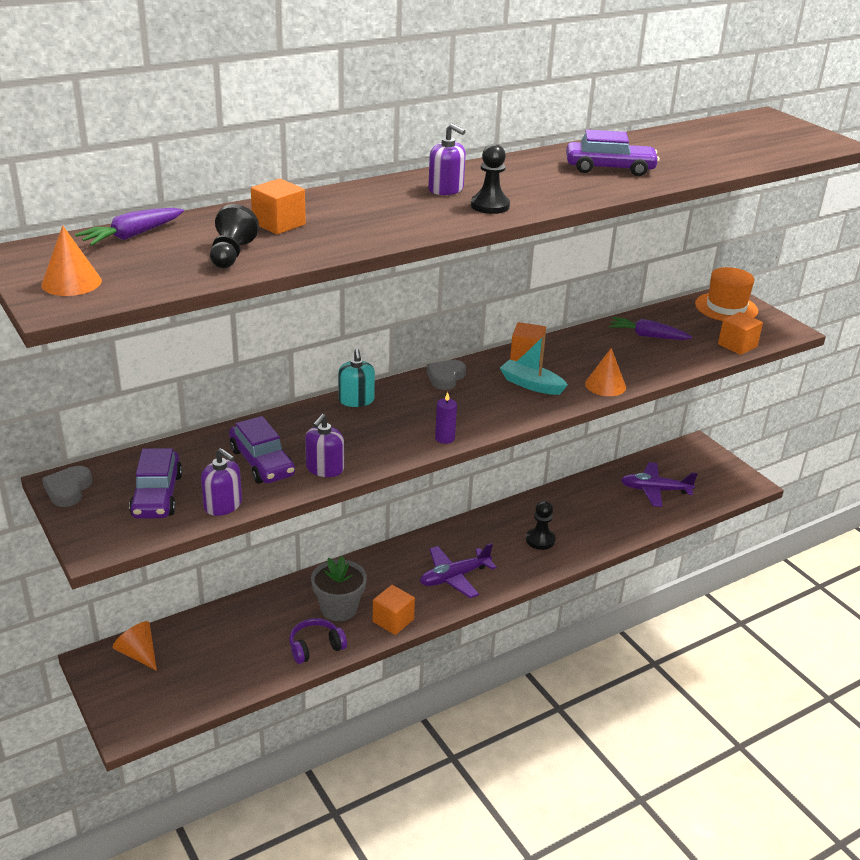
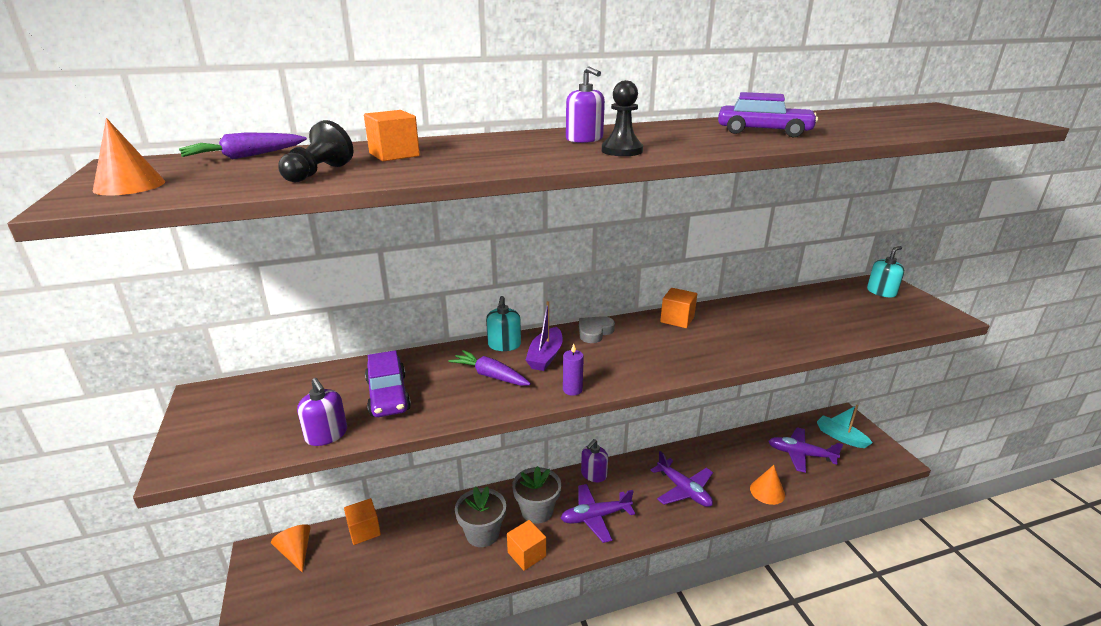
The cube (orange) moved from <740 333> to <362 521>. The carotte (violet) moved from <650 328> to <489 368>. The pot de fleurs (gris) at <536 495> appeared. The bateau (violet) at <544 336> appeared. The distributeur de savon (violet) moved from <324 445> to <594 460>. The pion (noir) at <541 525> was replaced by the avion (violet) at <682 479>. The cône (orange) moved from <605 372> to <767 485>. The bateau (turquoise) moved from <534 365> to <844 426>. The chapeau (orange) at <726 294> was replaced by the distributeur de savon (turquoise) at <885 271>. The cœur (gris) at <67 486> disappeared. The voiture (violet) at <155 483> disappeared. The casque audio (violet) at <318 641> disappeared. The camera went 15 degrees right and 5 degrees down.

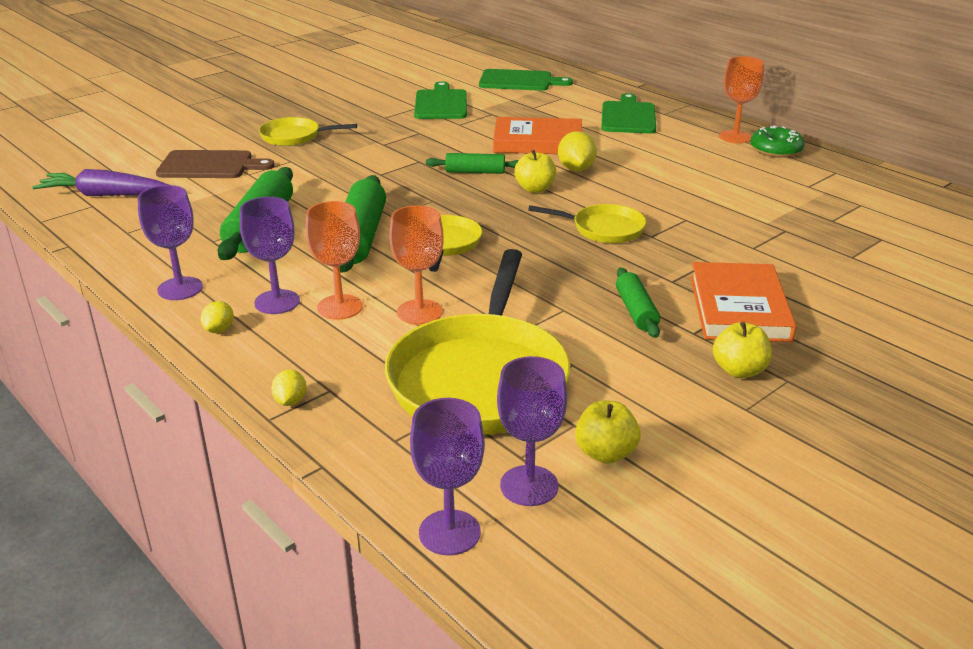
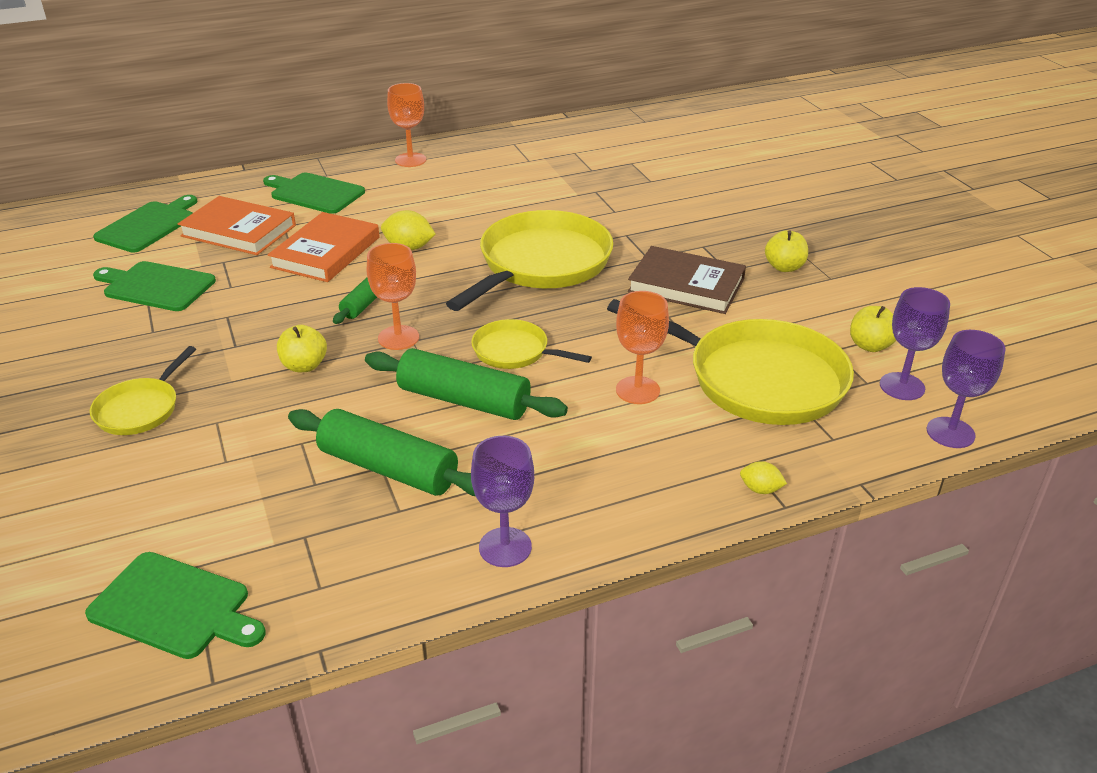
The carotte (violet) at <100 182> was replaced by the planche à découper (vert) at <175 605>. The livre (orange) moved from <743 302> to <237 225>. The pomme (jaune) moved from <535 171> to <302 348>. The verre à pied (orange) moved from <334 260> to <393 296>. The poêle (jaune) at <587 223> changed to 1.98 times the size. The rouleau à pâtisserie (vert) at <638 302> was replaced by the livre (marron) at <687 280>. The planche à découper (marron) at <215 164> disappeared. The citron (jaune) at <217 317> disappeared. The verre à pied (violet) at <270 255> disappeared. The beignet (vert) at <777 141> disappeared. The camera went 70 degrees left and 5 degrees up.

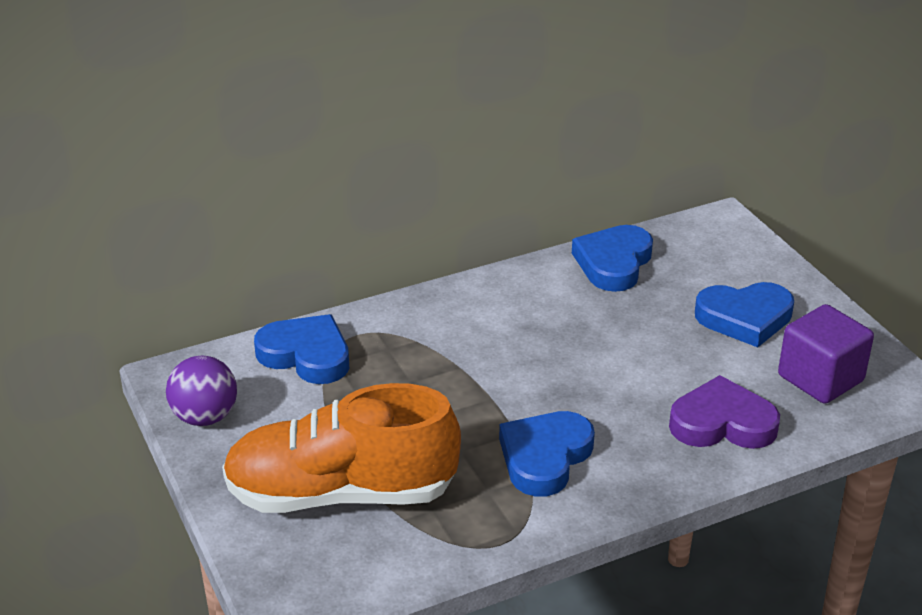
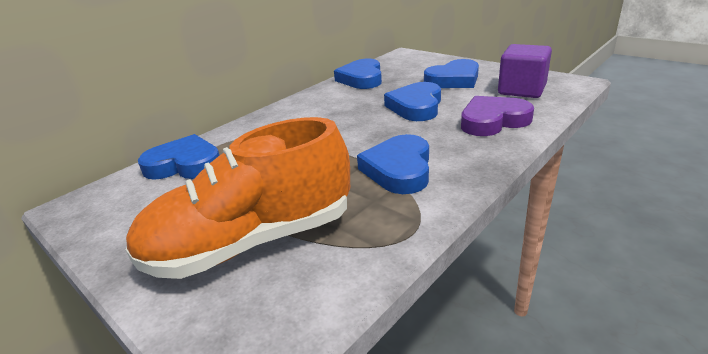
The cœur (bleu) at <412 101> appeared. The balle (violet) at <201 391> disappeared. The camera went 20 degrees left and 5 degrees down.

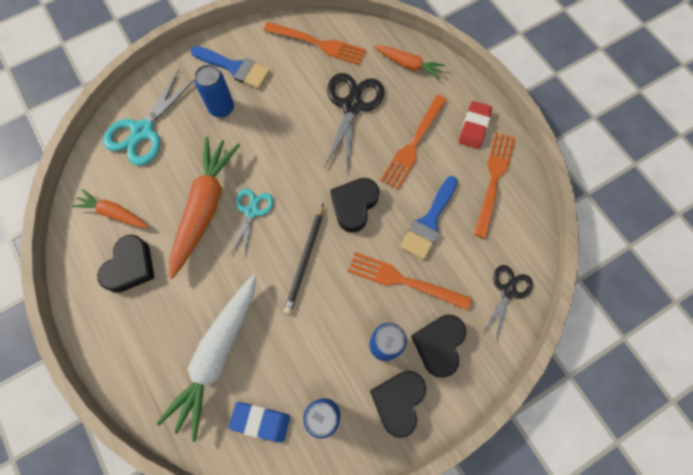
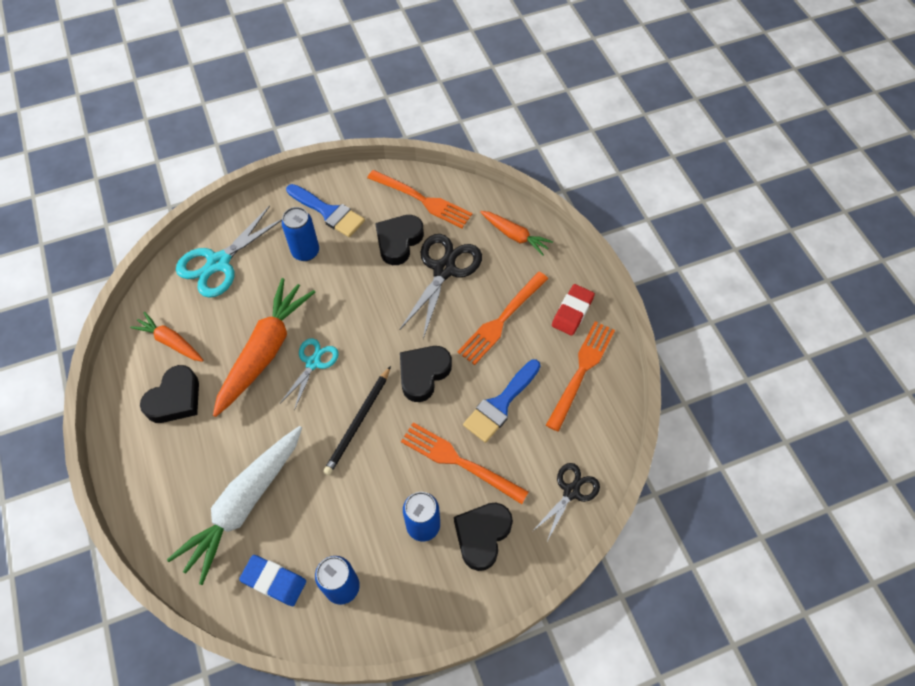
The cœur (noir) moved from <398 404> to <399 240>. The camera went 10 degrees right and 10 degrees down.

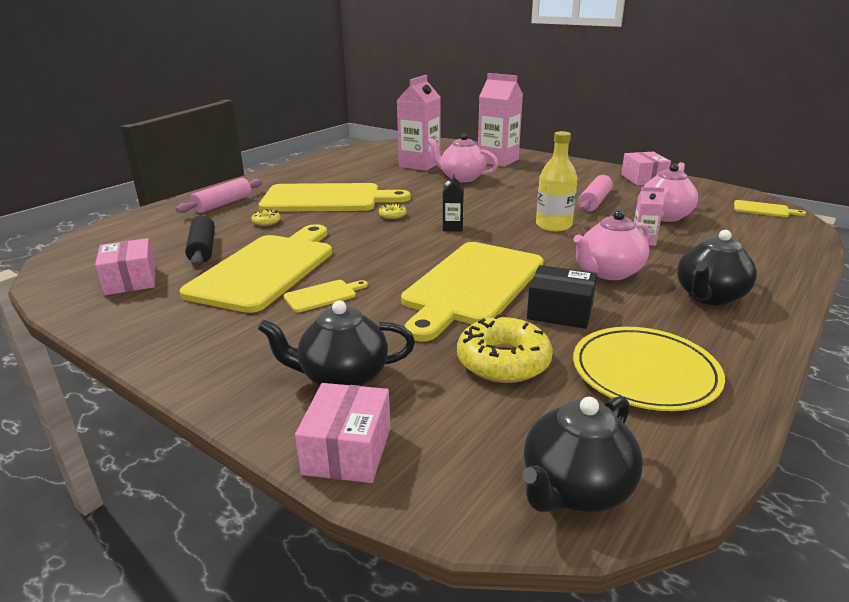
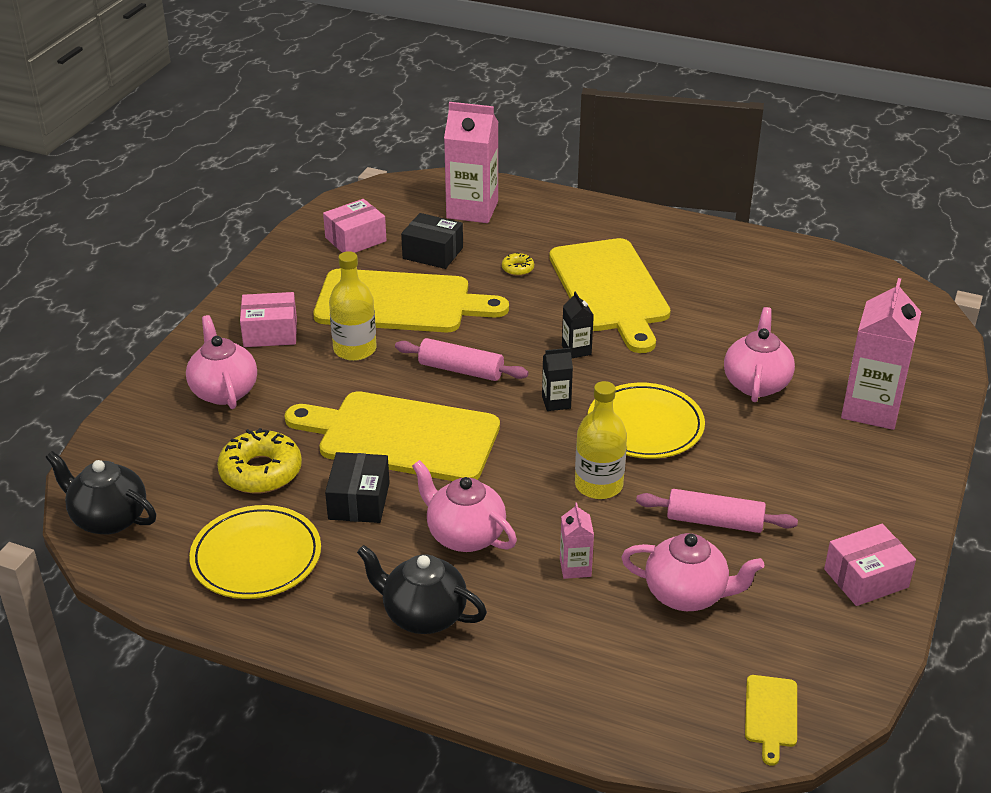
The théière (noir) at <336 343> became the théière (rose) at <221 362>. The boîte (rose) moved from <343 433> to <268 319>. The planche à découper (jaune) at <325 296> was replaced by the bouteille (jaune) at <352 306>. The rouleau à pâtisserie (rose) moved from <219 195> to <462 359>. The rouleau à pâtisserie (noir) at <200 241> was replaced by the boîte (noir) at <432 241>. The brique de lait (rose) moved from <419 123> to <471 162>. The beignet (jaune) at <392 211> was replaced by the brique de lait (noir) at <578 324>. The assiette (jaune) at <646 421> appeared. The camera went 75 degrees right and 10 degrees up.

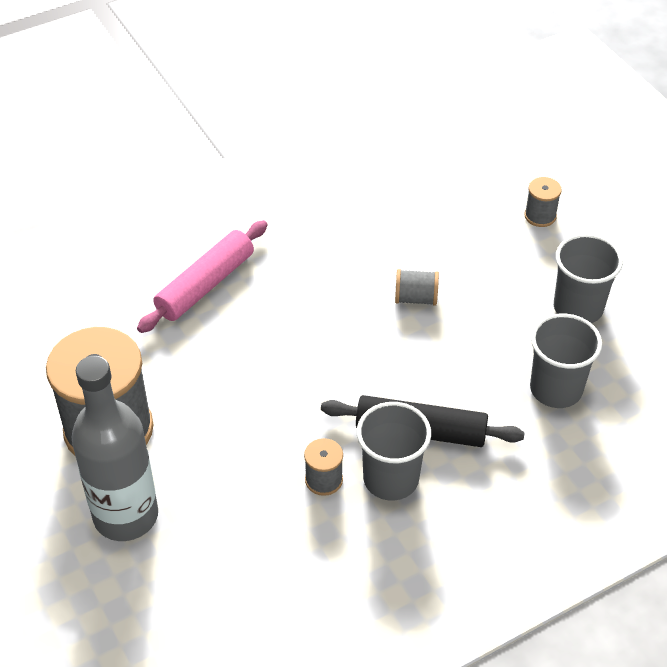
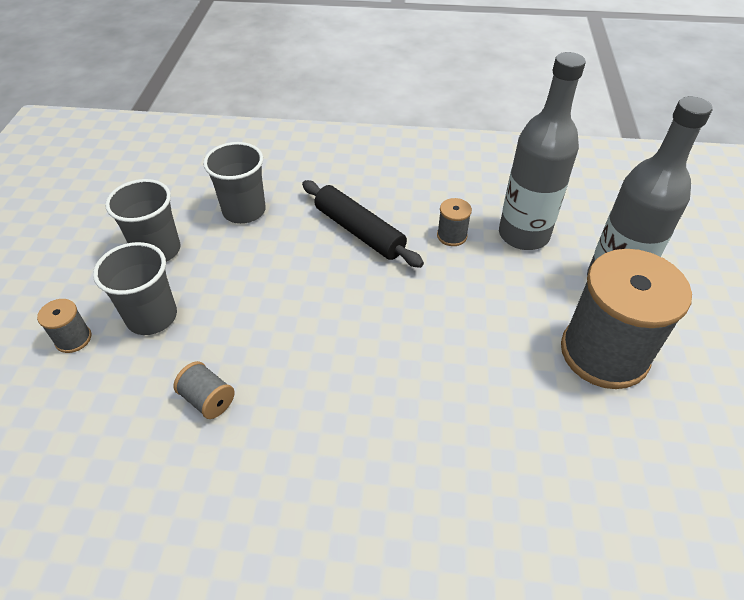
The gobelet (gris) moved from <394 451> to <135 288>. The bobine (gris) moved from <417 287> to <204 390>. The bouteille (gris) at <542 151> appeared. The rouleau à pâtisserie (rose) at <202 276> disappeared. The camera went 145 degrees left and 0 degrees up.

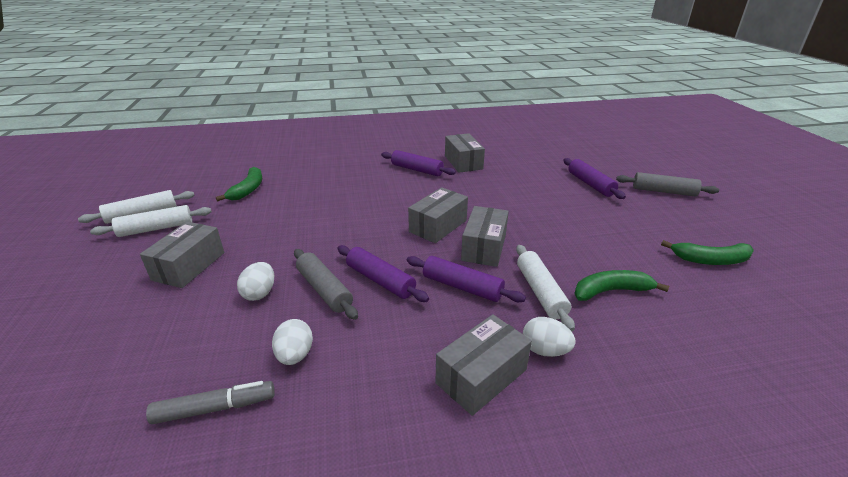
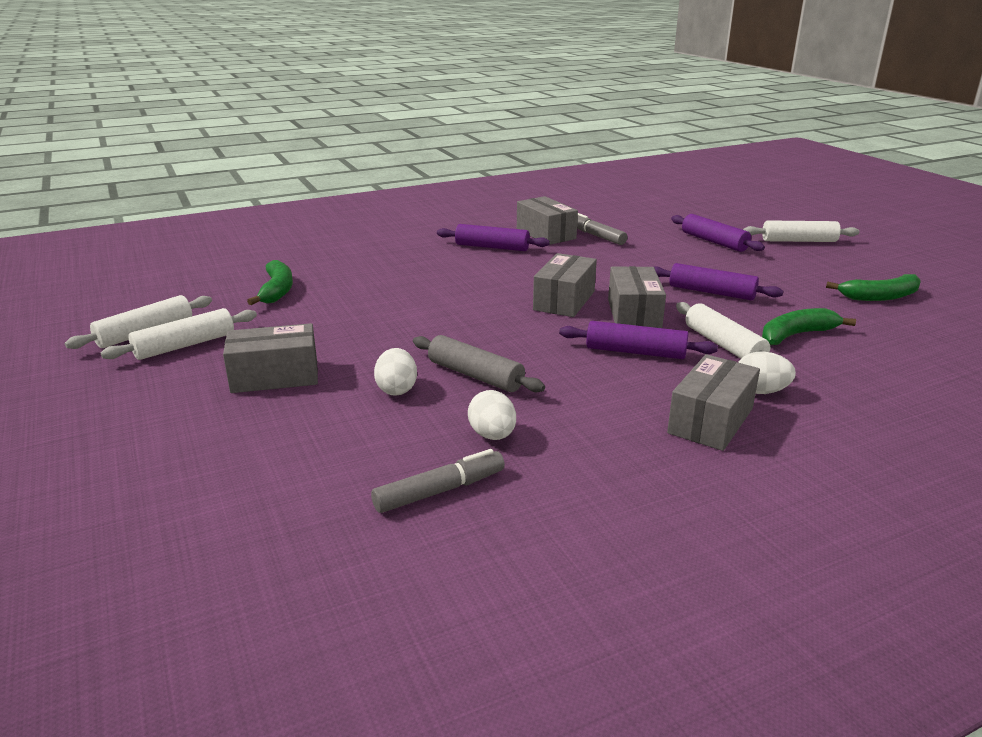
The boîte (gris) at <182 255> turned 75 degrees clockwise. The feutre (gris) at <602 229> appeared. The rouleau à pâtisserie (violet) moved from <383 273> to <718 282>. The rouleau à pâtisserie (gris) at <667 184> became the rouleau à pâtisserie (blanc) at <801 231>. The camera went 15 degrees left and 5 degrees down.

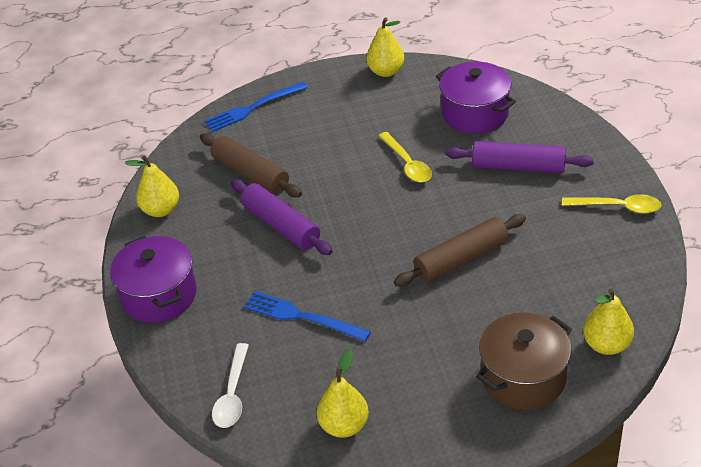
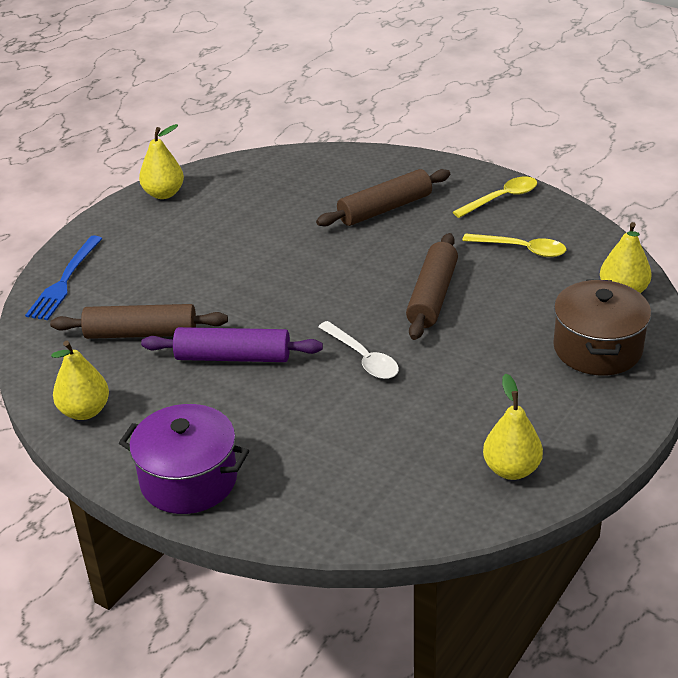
The rouleau à pâtisserie (violet) at <520 157> became the rouleau à pâtisserie (marron) at <383 197>. The cuillère (blanc) moved from <230 385> to <358 350>. The cuillère (jaune) moved from <405 157> to <514 245>. The fourchette (bleu) at <307 316> disappeared. The marmite (violet) at <476 98> disappeared. The camera went 45 degrees left and 5 degrees down.

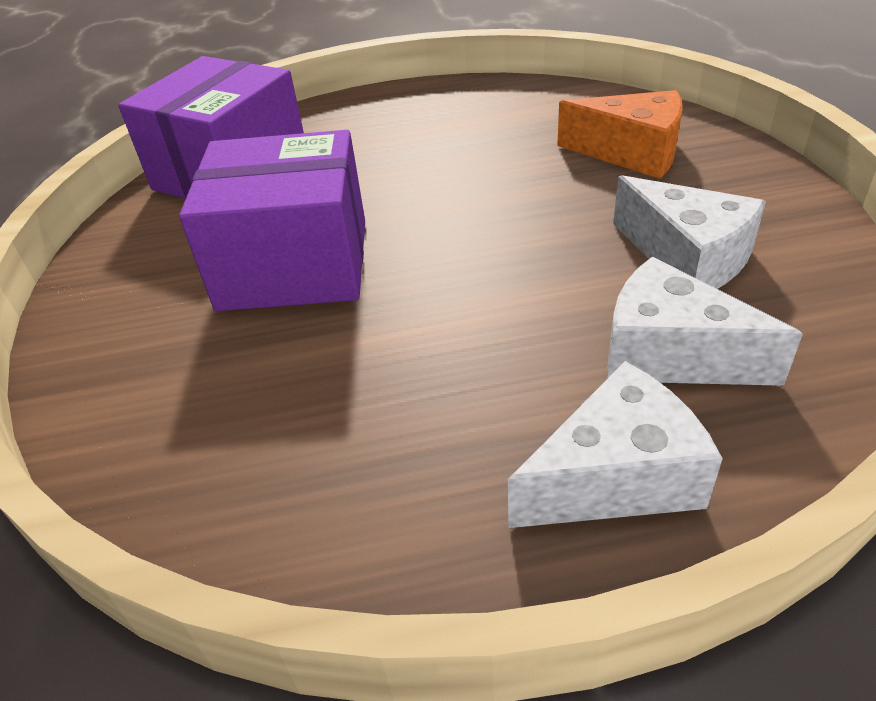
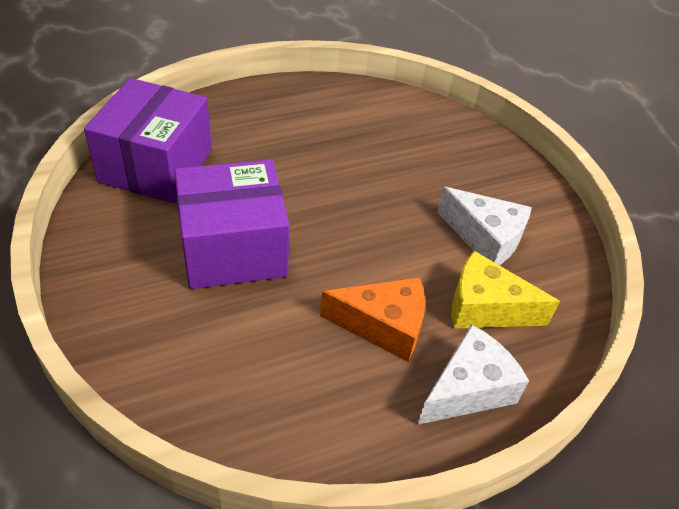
The fromage (orange) moved from <620 134> to <372 319>. The fromage (blanc) at <705 321> became the fromage (jaune) at <505 290>. The camera went 20 degrees left and 5 degrees up.

